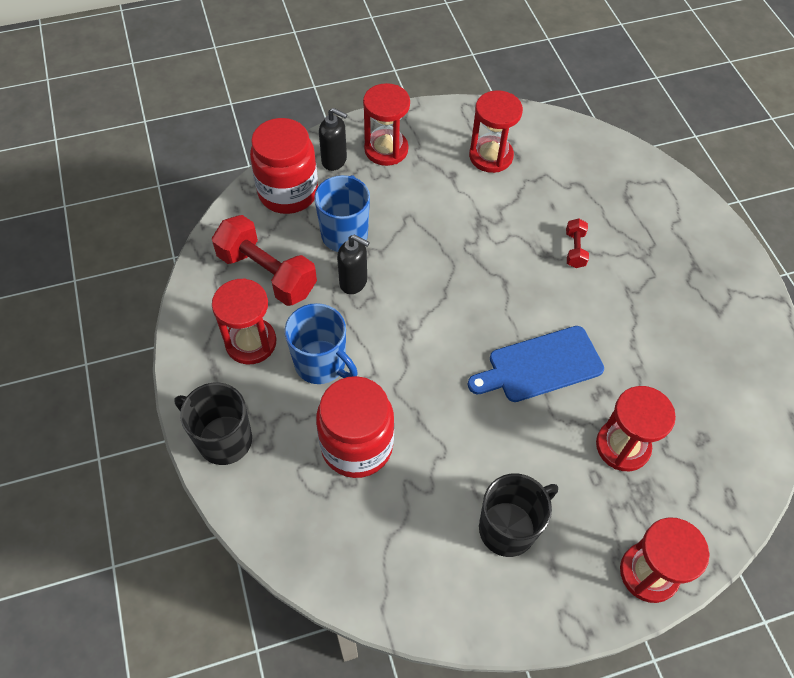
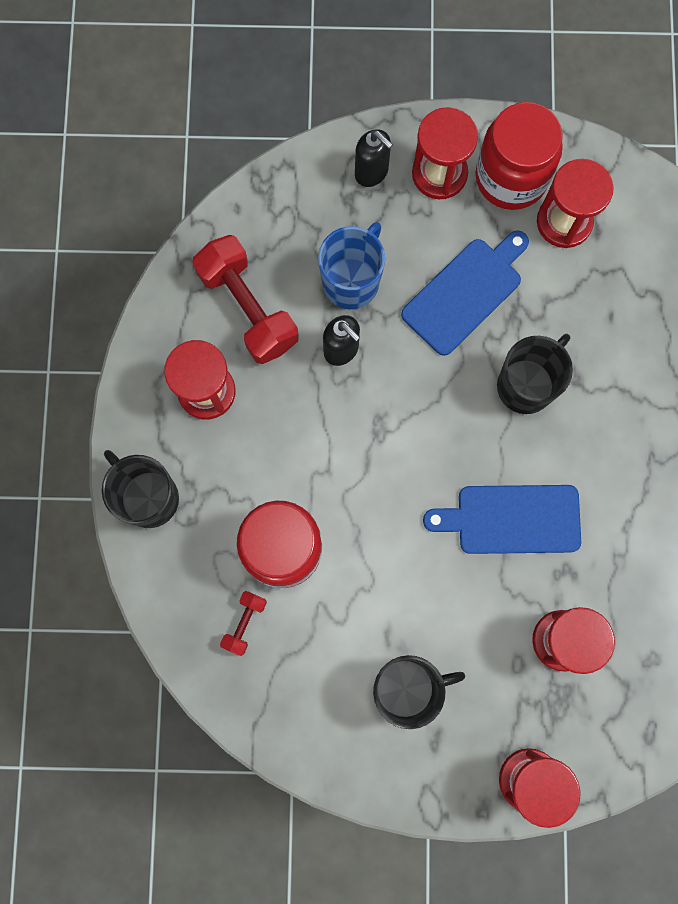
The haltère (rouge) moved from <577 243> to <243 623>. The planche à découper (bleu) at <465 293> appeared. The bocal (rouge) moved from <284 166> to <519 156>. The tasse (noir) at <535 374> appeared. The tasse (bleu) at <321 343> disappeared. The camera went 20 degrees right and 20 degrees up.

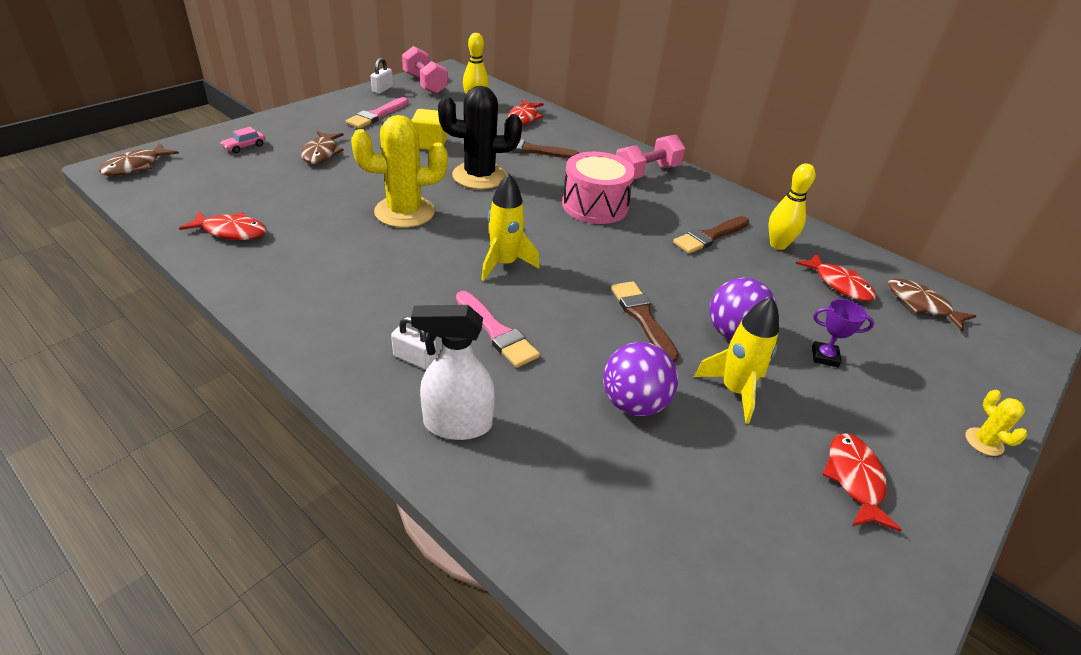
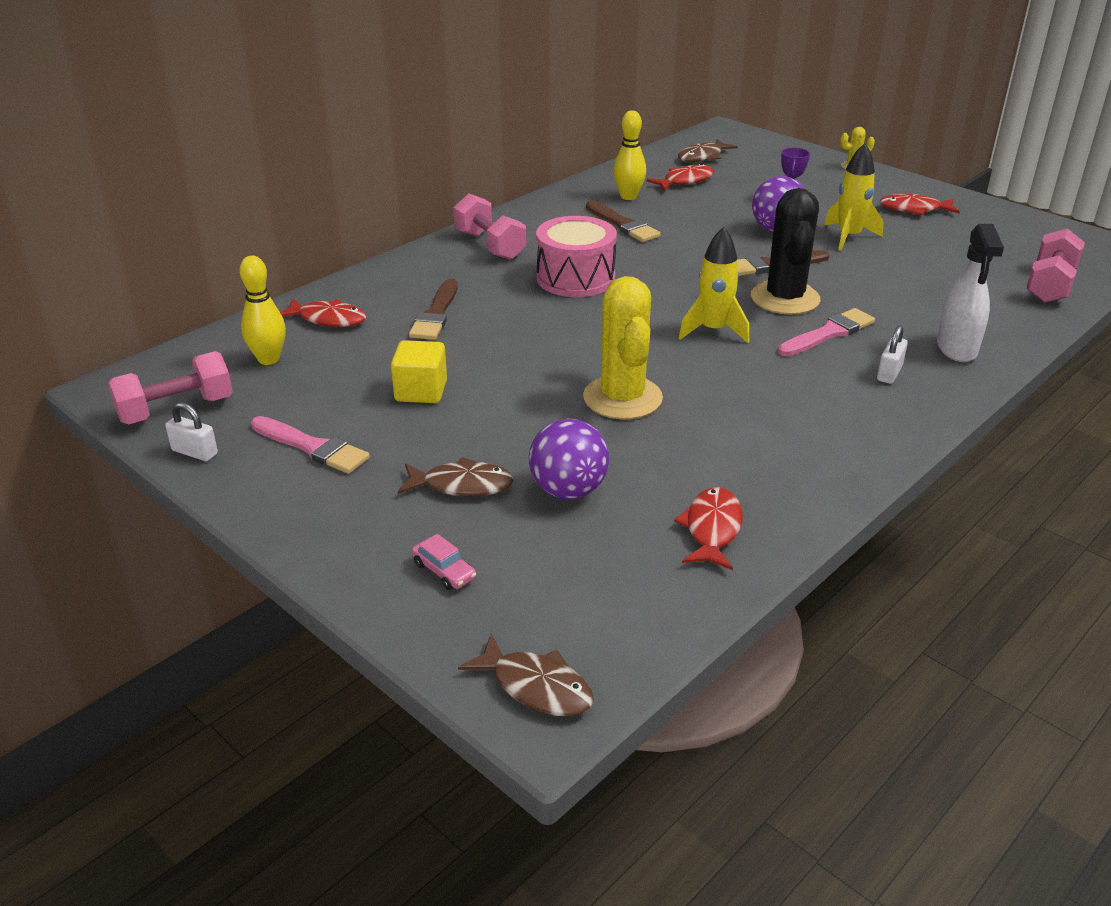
The balle (violet) moved from <640 379> to <569 459>. The cactus (noir) moved from <480 137> to <786 251>. The haltère (rose) at <1055 265> appeared. The camera went 85 degrees left and 5 degrees down.

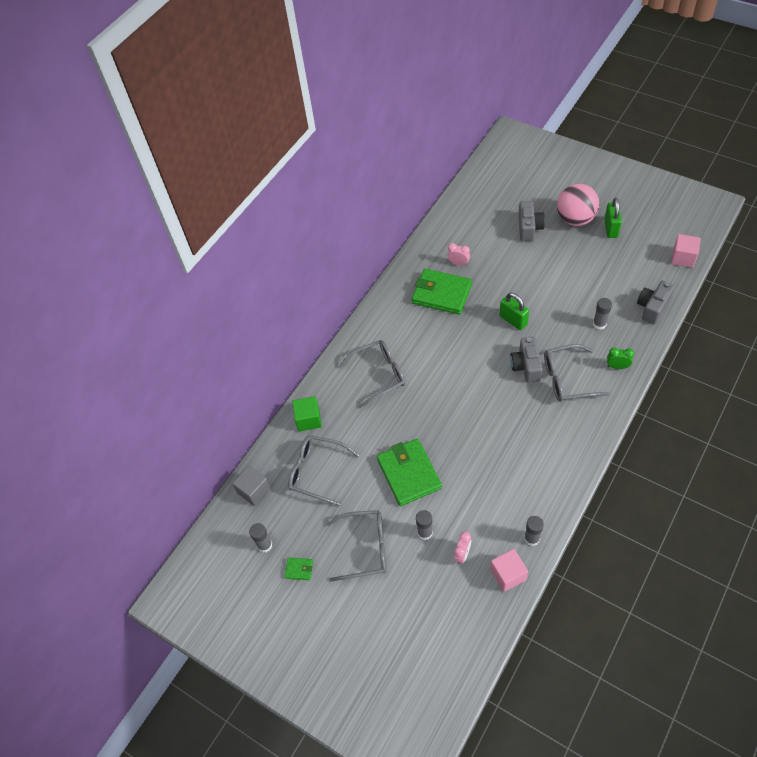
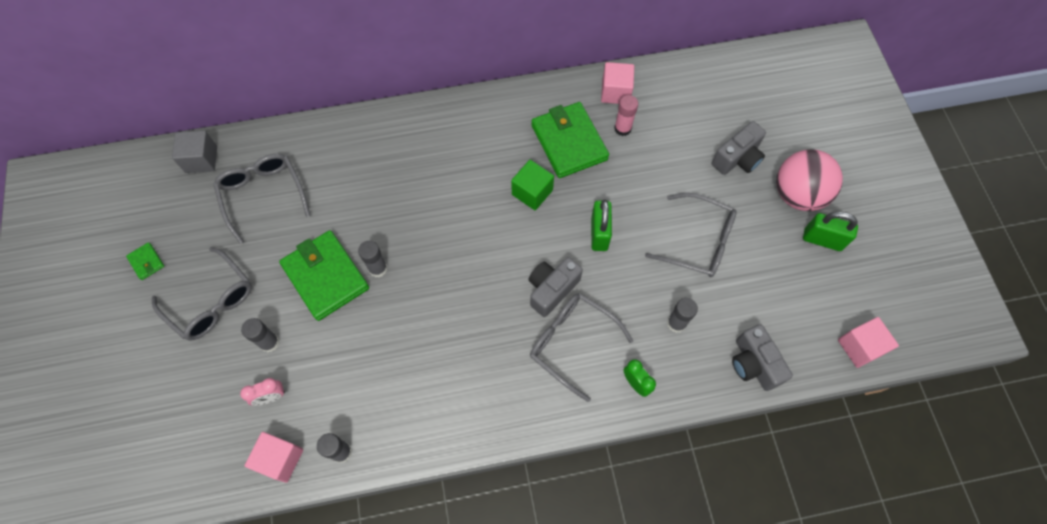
The portefeuille (vert) at <409 472> turned 60 degrees counterclockwise. The bâton de colle (gris) moved from <261 537> to <373 259>. The cube (vert) moved from <307 413> to <532 185>. The cube (rose) at <617 83> appeared. The réveil (rose) at <458 254> was replaced by the bâton de colle (rose) at <626 115>. The lunettes (gris) moved from <372 374> to <691 235>. The appareil photo (gris) at <656 302> turned 105 degrees counterclockwise. The cadenas (vert) at <613 218> turned 60 degrees clockwise. The camera went 40 degrees right and 10 degrees up.

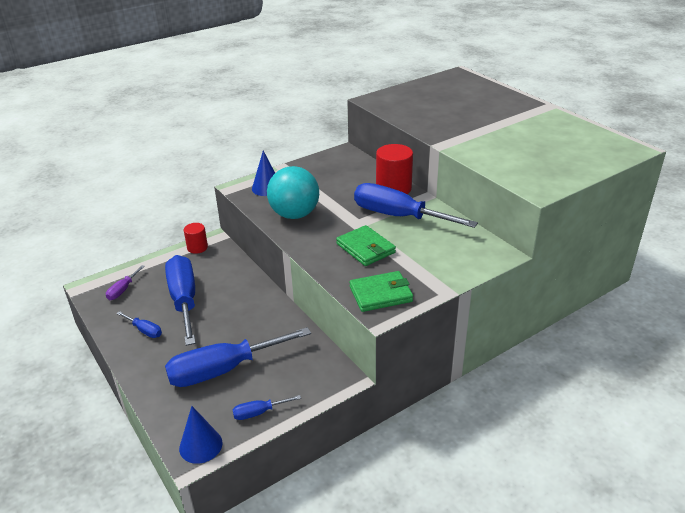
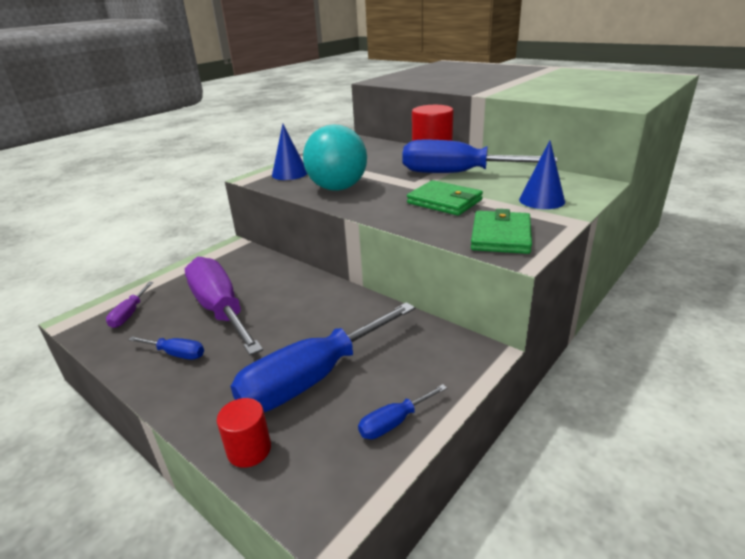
The tournevis (bleu) at <180 300> became the tournevis (violet) at <224 306>. The cylindre (rouge) moved from <196 238> to <244 433>. The portefeuille (vert) at <381 291> turned 45 degrees counterclockwise. The cône (bleu) moved from <200 435> to <542 174>. The camera went 15 degrees left and 5 degrees down.

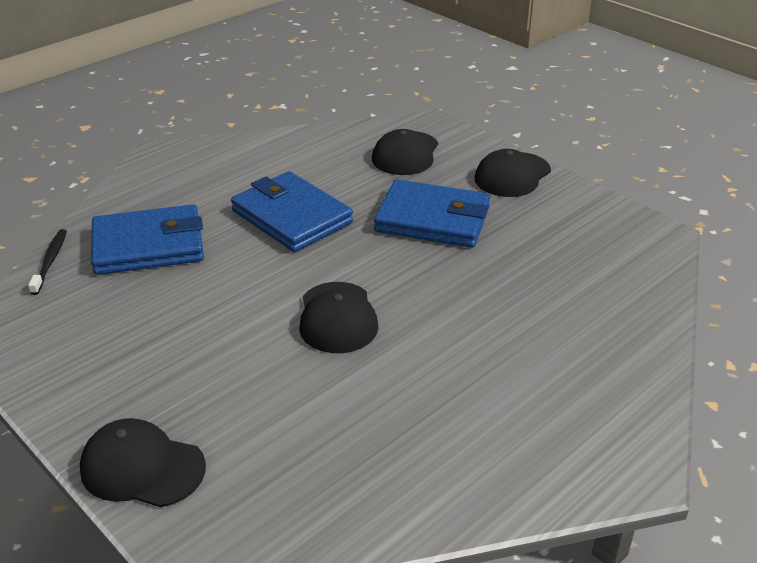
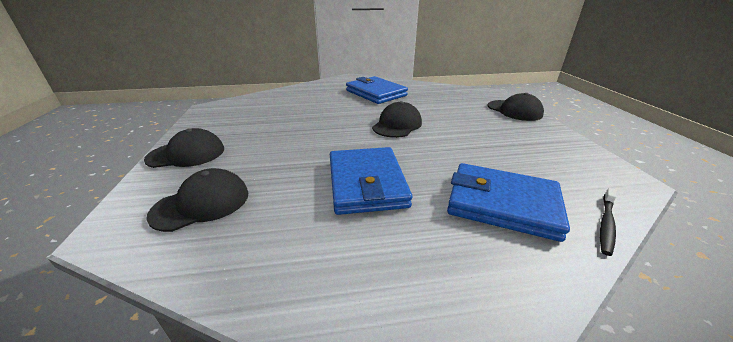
The portefeuille (bleu) moved from <432 213> to <377 90>. The camera went 145 degrees left and 5 degrees down.

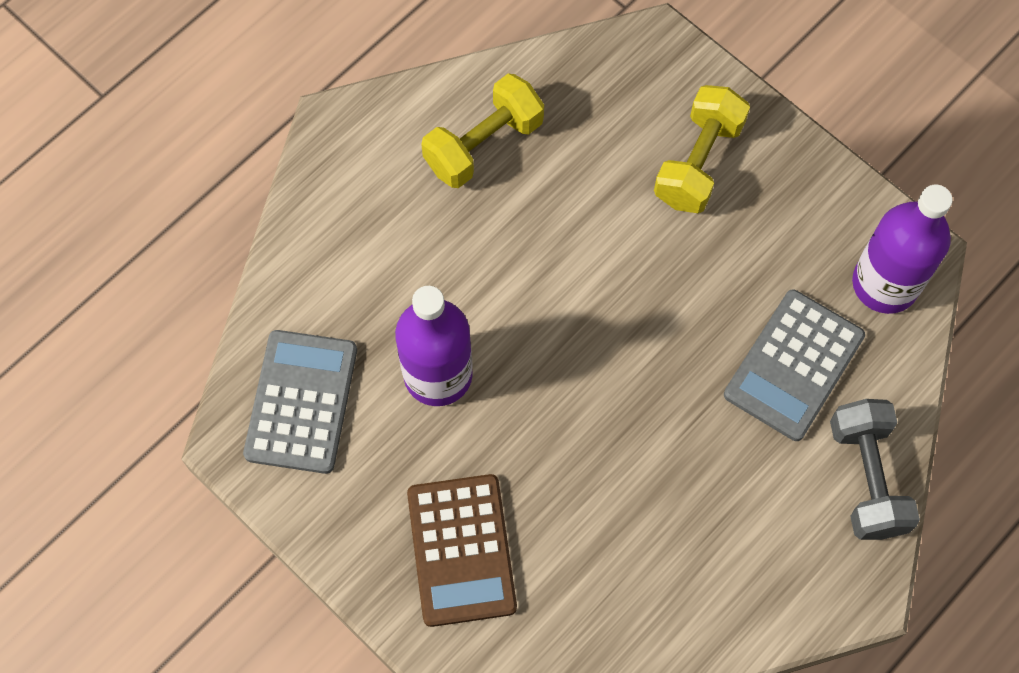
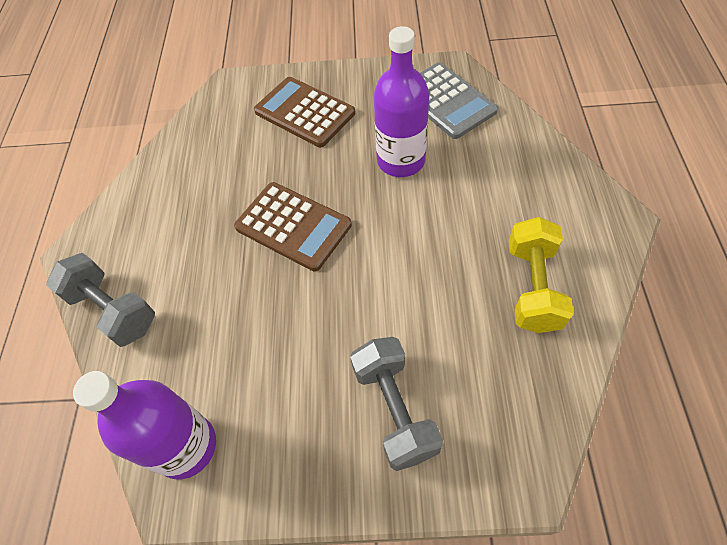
The calculatrice (marron) at <293 227> appeared. The haltère (jaune) at <702 149> became the haltère (gris) at <396 404>. The calculatrice (gris) at <794 365> disappeared. The camera went 140 degrees right and 10 degrees down.

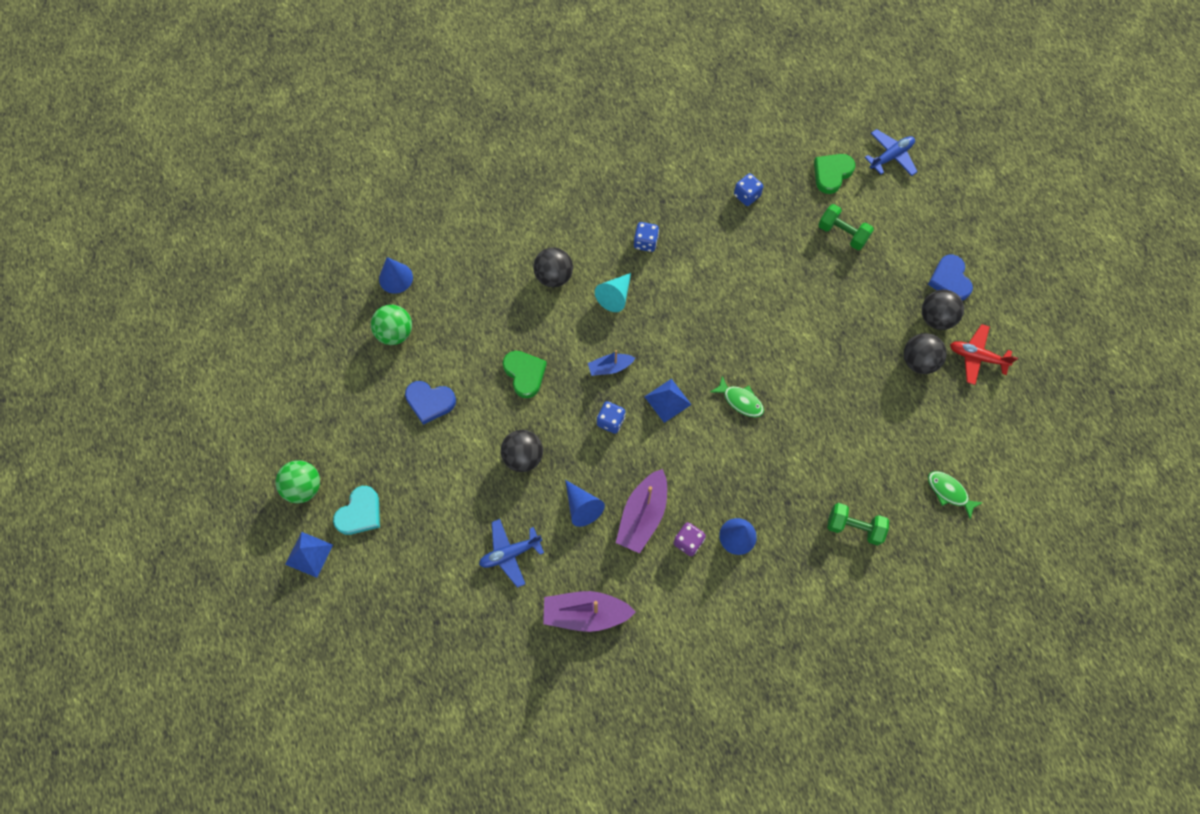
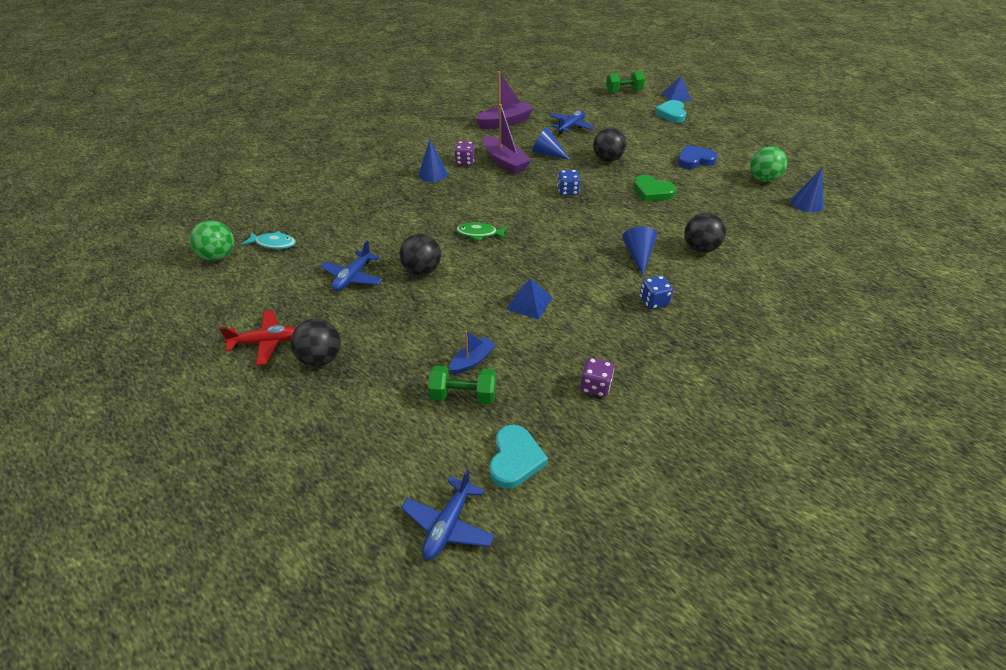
The balle (vert) moved from <298 481> to <212 240>. The poisson (vert) at <955 495> became the poisson (turquoise) at <269 240>. The avion (bleu) at <352 266> appeared. The balle (noir) moved from <925 353> to <420 254>. The bateau (bleu) moved from <611 363> to <472 352>. The bateau (violet) at <641 511> turned 150 degrees clockwise. The cœur (vert) at <834 174> became the cœur (turquoise) at <518 457>. The pyramide (bleu) moved from <667 401> to <529 299>. The dé (bleu) at <748 189> became the dé (violet) at <597 377>. The haltère (vert) moved from <858 524> to <625 82>. The cône (turquoise) at <613 292> became the cône (bleu) at <639 250>. The cœur (bleu) at <950 278> disappeared. The camera went 150 degrees right and 25 degrees down.

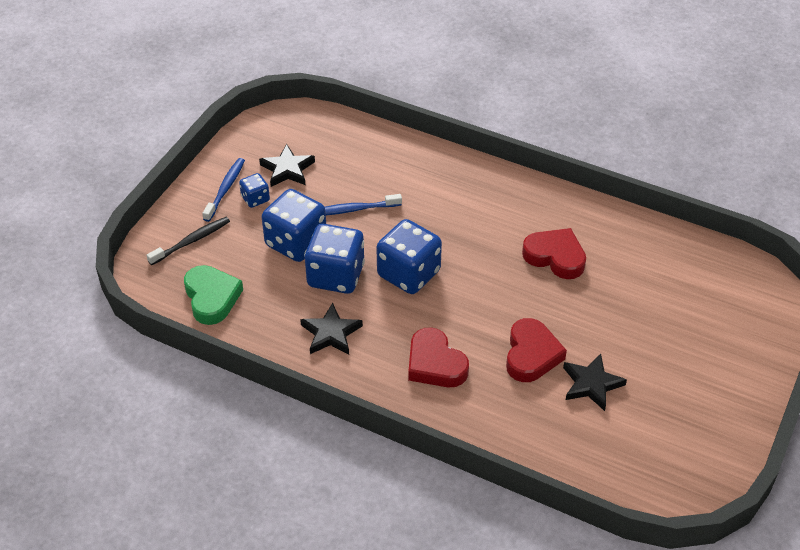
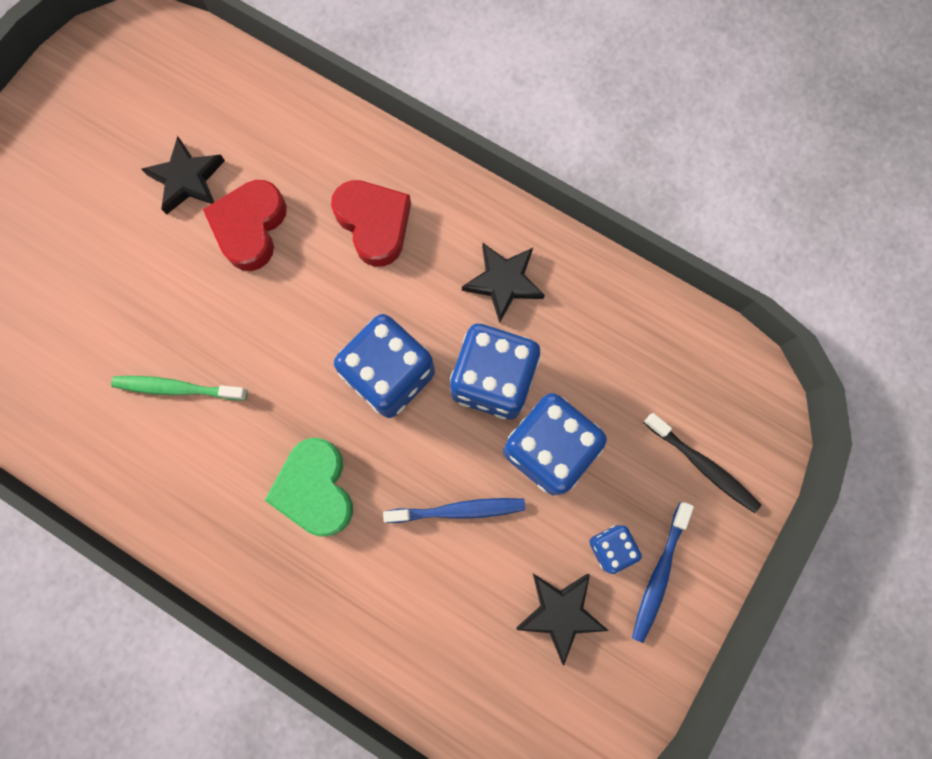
The cœur (rouge) at <554 253> was replaced by the brosse à dents (vert) at <179 388>. The cœur (vert) moved from <213 295> to <308 487>. The brosse à dents (noir) at <188 241> turned 105 degrees counterclockwise. The camera went 175 degrees left and 30 degrees up.

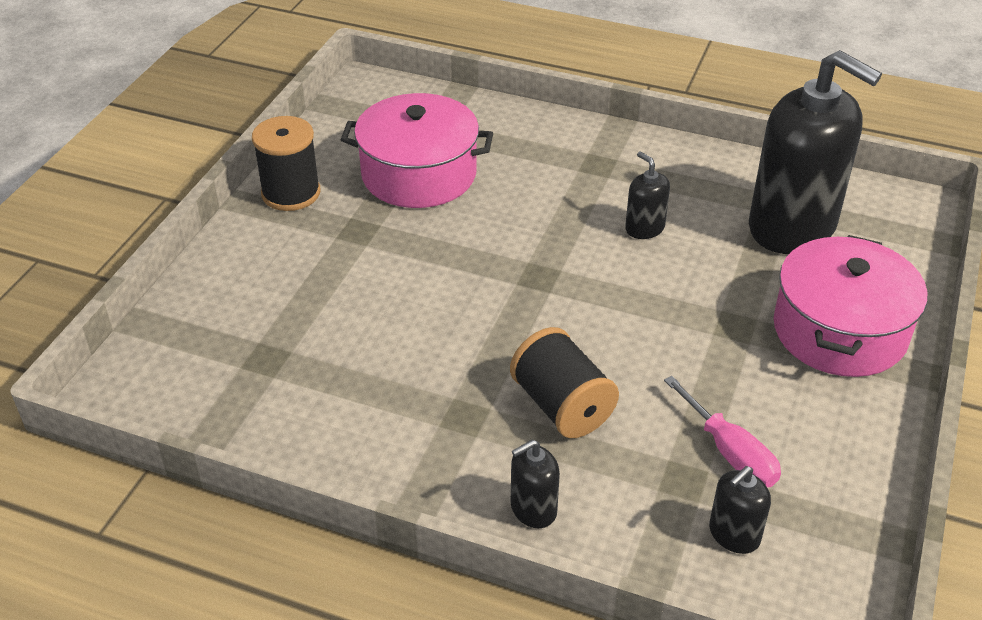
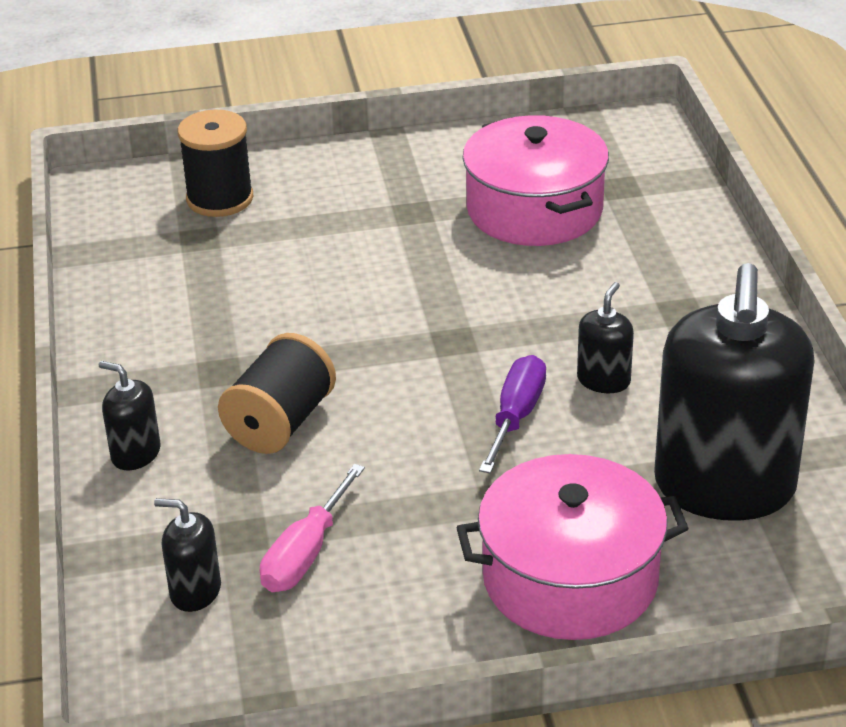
The bobine (noir) moved from <286 163> to <216 163>. The tournevis (violet) at <512 414> appeared. The camera went 60 degrees right and 5 degrees down.

